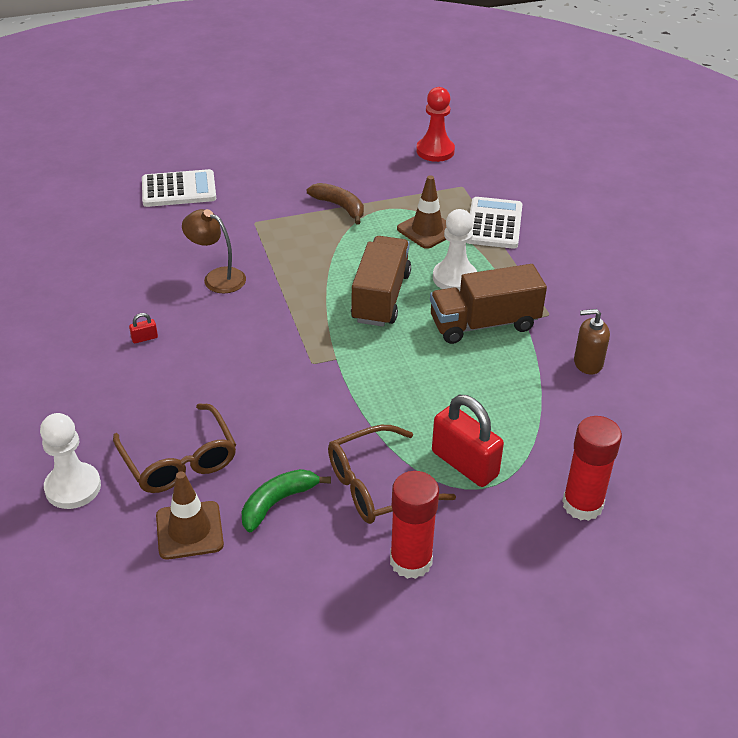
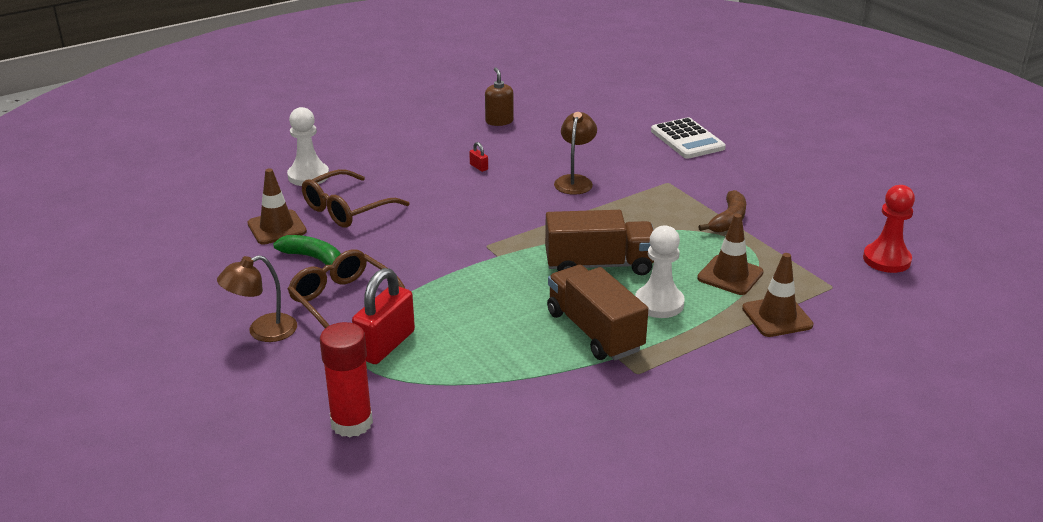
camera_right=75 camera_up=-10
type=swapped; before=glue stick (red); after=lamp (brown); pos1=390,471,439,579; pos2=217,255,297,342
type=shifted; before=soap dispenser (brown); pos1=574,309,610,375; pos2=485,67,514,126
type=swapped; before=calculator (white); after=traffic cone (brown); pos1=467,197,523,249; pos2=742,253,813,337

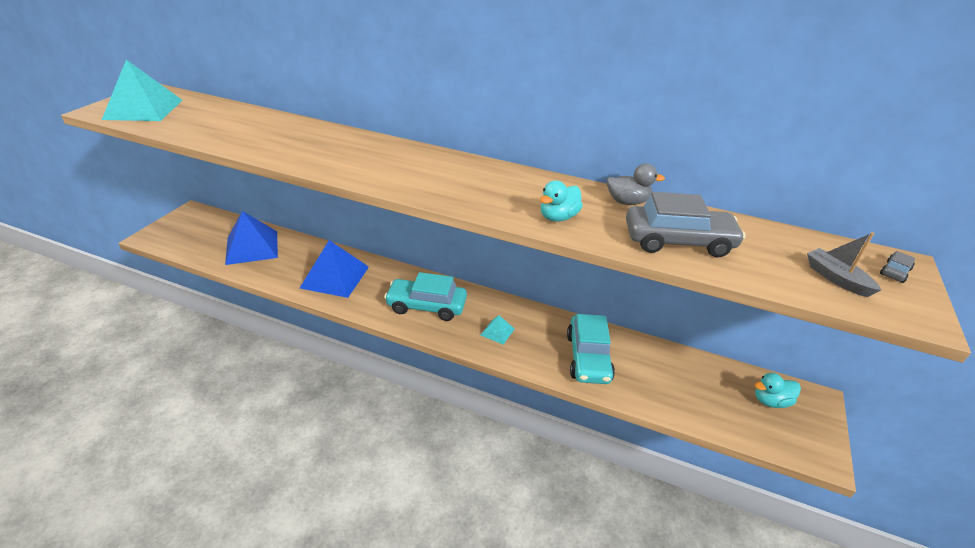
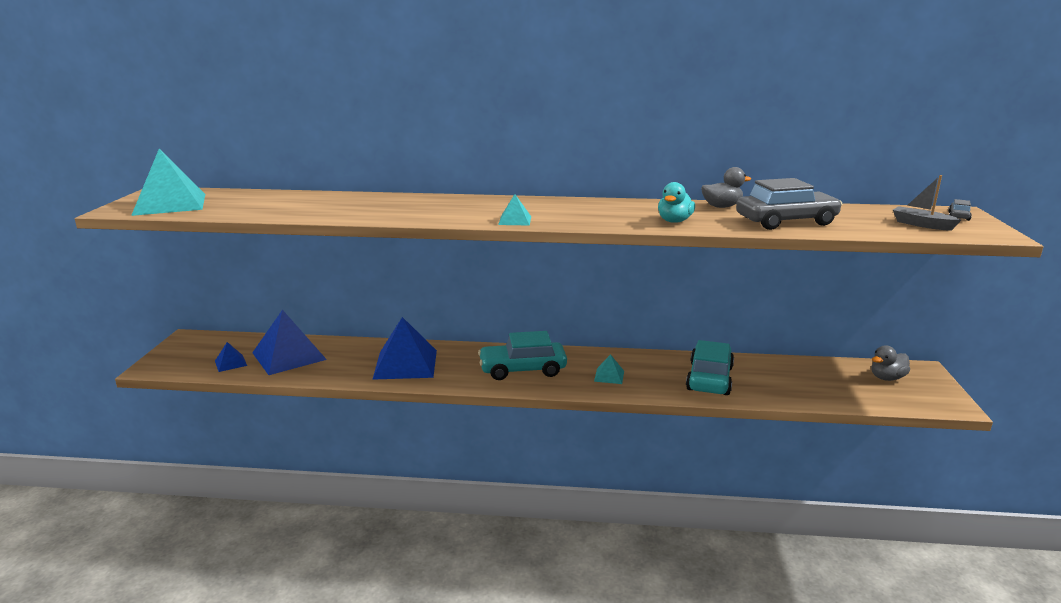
camera_right=-15 camera_up=-15
type=new; after=pyramid (blue); pos2=215,342,247,372
type=new; after=pyramid (turquoise); pos2=498,194,531,226
type=rotated; before=car (turquoise); pos1=567,314,615,384; pos2=686,340,734,395; turn=-150
type=repainted; before=duck (turquoise); after=duck (grey); pos1=755,373,801,408; pos2=871,345,910,381

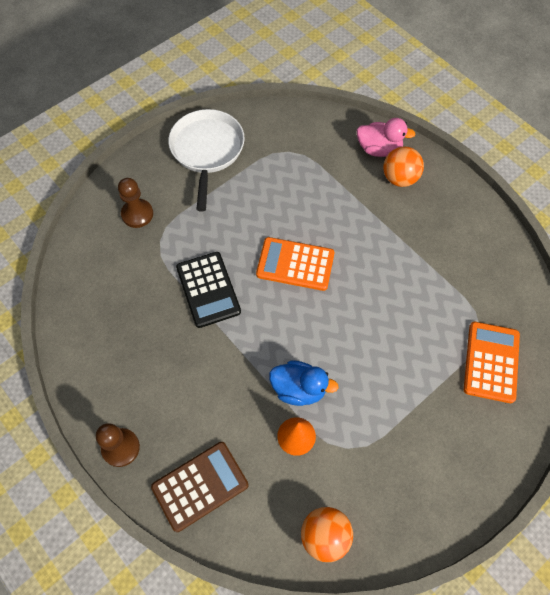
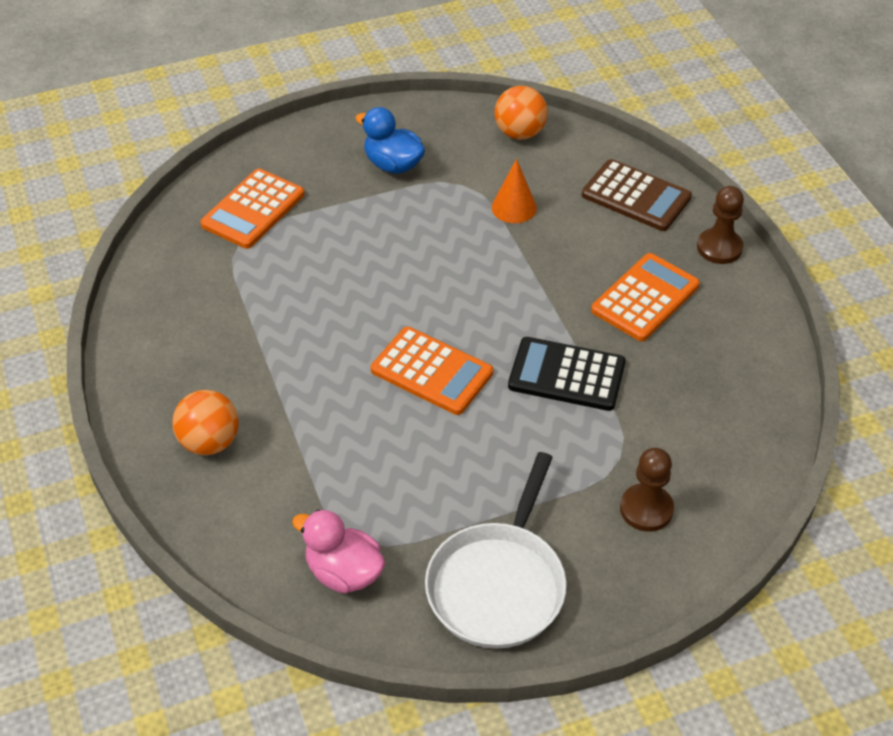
camera_right=-160 camera_up=-15
type=shifted; before=duck (pink); pos1=357,118,416,157; pos2=292,509,385,594
type=shifted; before=duck (blue); pos1=269,361,339,406; pos2=356,107,425,174
type=rotated; before=calculator (black); pos1=176,252,241,328; pos2=508,337,626,411; turn=-75
type=rotated; before=calculator (brown); pos1=151,442,248,532; pos2=582,159,692,231; turn=-135
type=new; after=calculator (orange); pos2=591,253,700,341

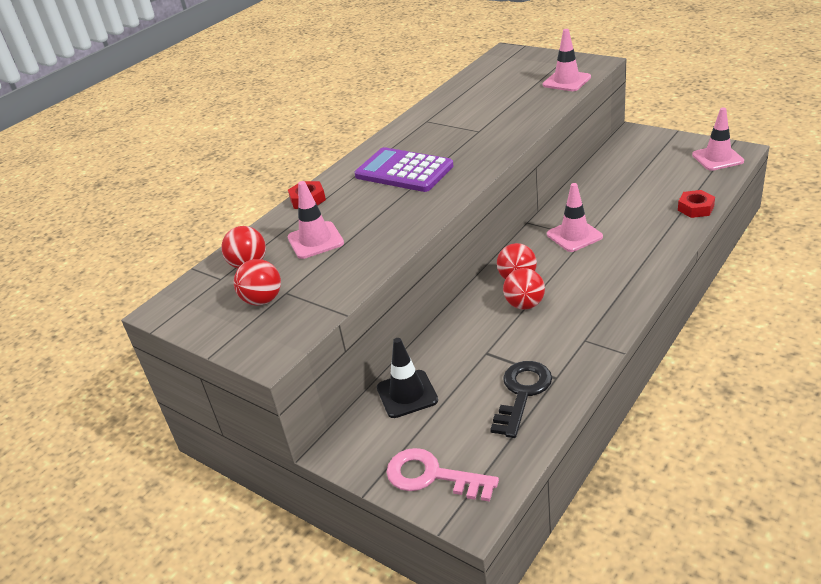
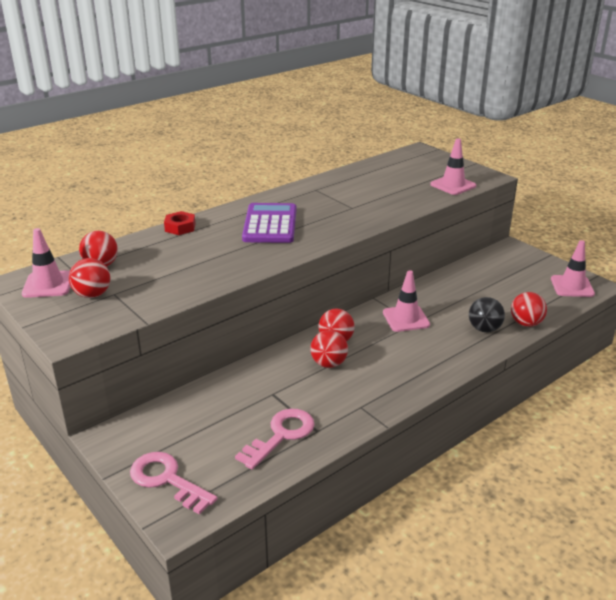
camera_right=10 camera_up=-5
type=shifted; before=traffic cone (pink); pos1=287,181,344,259; pos2=22,228,70,298
type=repainted; before=key (black); after=key (pink); pos1=490,361,552,438; pos2=235,409,315,470
type=rotated; before=calculator (purple); pos1=355,147,454,192; pos2=242,203,296,243; turn=45
type=new; after=ball (black); pos2=469,297,505,332
type=swapped; before=nut (red); after=ball (red); pos1=678,190,715,218; pos2=511,292,547,327
type=gone; before=traffic cone (black); pos1=377,338,438,418

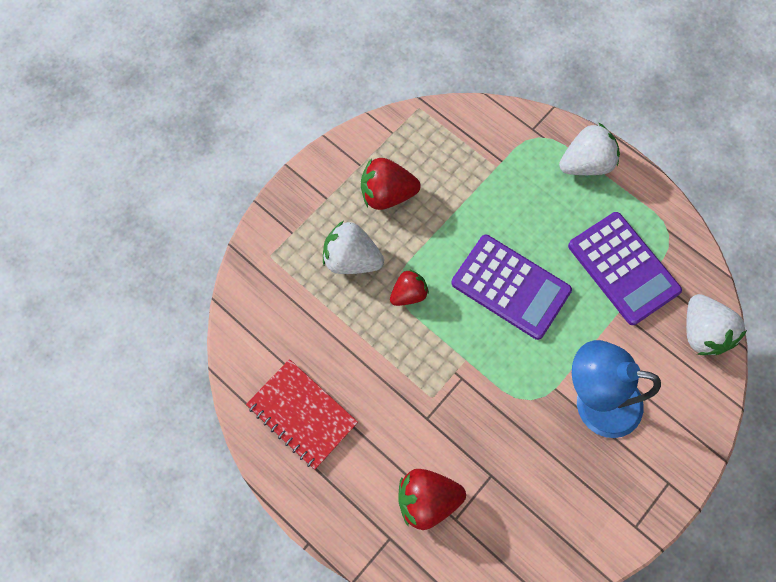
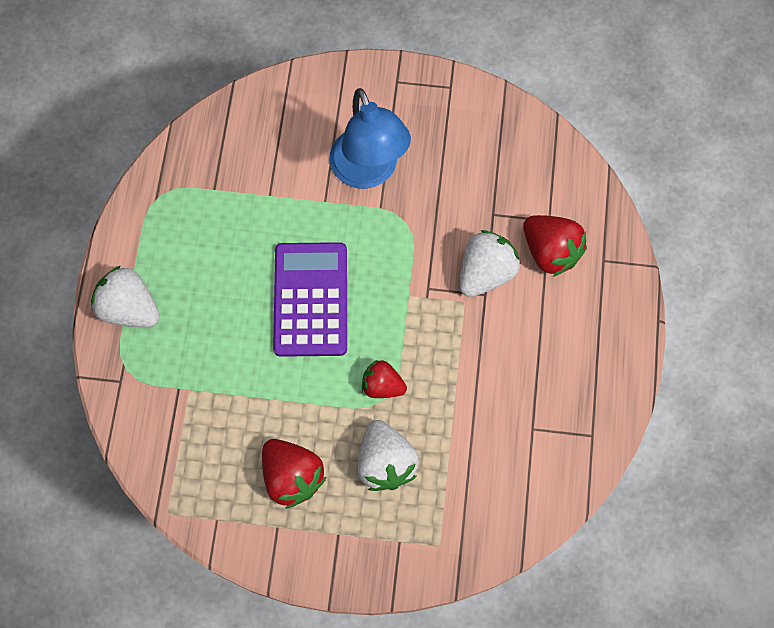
camera_right=-125 camera_up=0
type=shifted; before=strawberry (white); pos1=686,294,747,355; pos2=459,230,521,297
type=gone; before=notebook (red); pos1=246,359,358,470
type=gone; before=calculator (purple); pos1=568,212,682,325

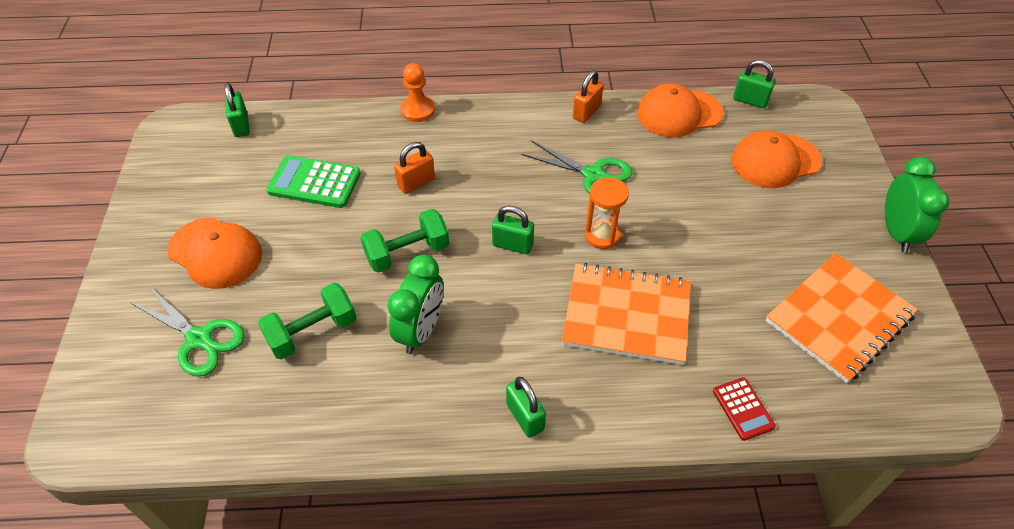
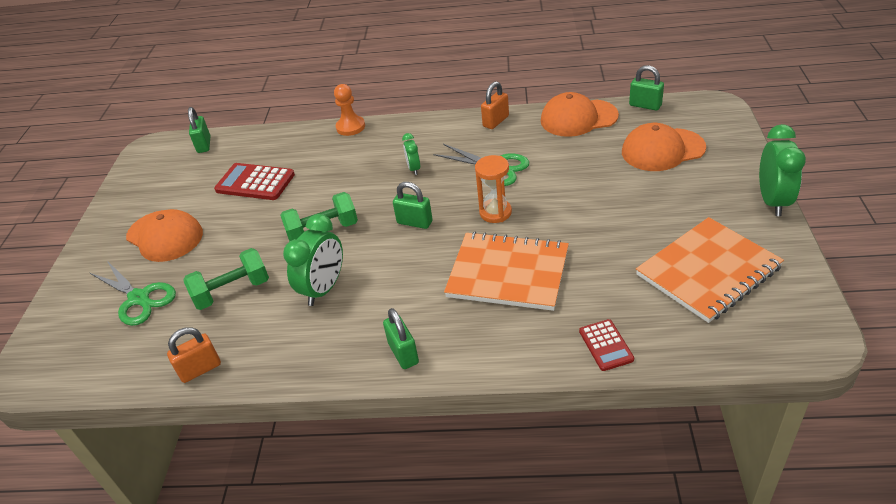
camera_right=10 camera_up=-10
type=shifted; before=padlock (orange); pos1=394,142,435,194; pos2=167,327,221,383
type=repainted; before=calculator (green); after=calculator (red); pos1=266,155,361,208; pos2=214,163,295,200
type=new; after=clock (green); pos2=402,133,420,175

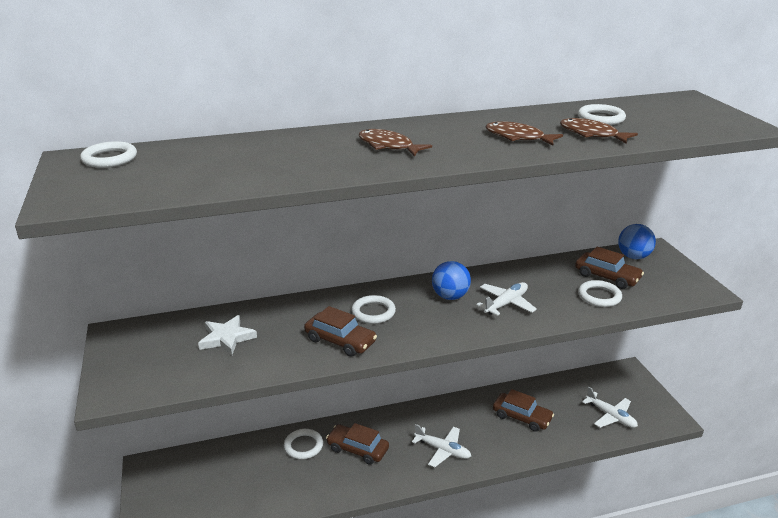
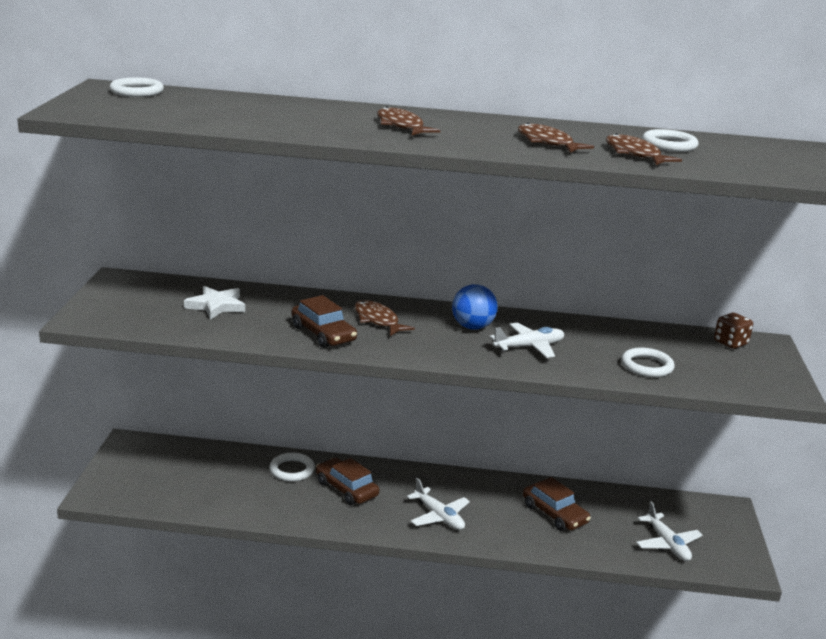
camera_right=20 camera_up=-5
type=swapped; before=ring (white); after=fish (brown); pos1=351,295,396,324; pos2=354,300,415,336
type=swapped; before=ball (blue); after=dice (brown); pos1=618,224,656,259; pos2=714,313,753,349
type=gone; before=car (brown); pos1=575,247,644,289

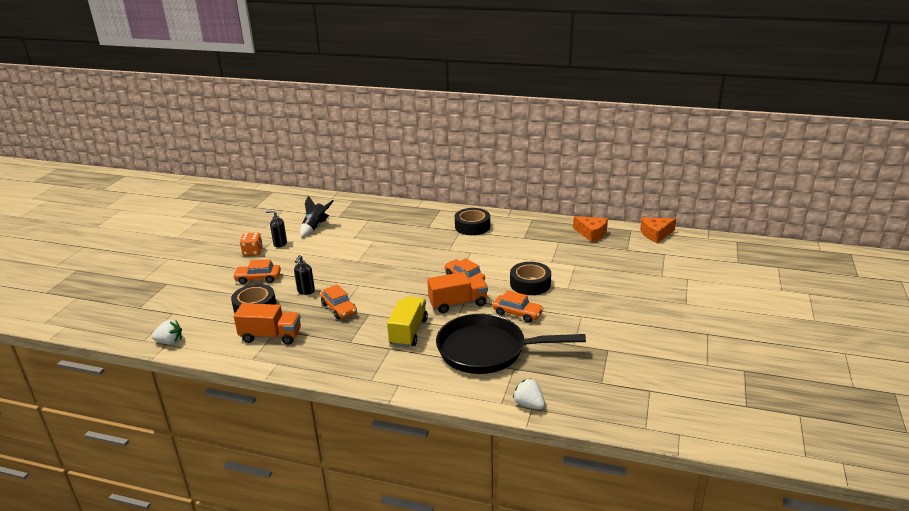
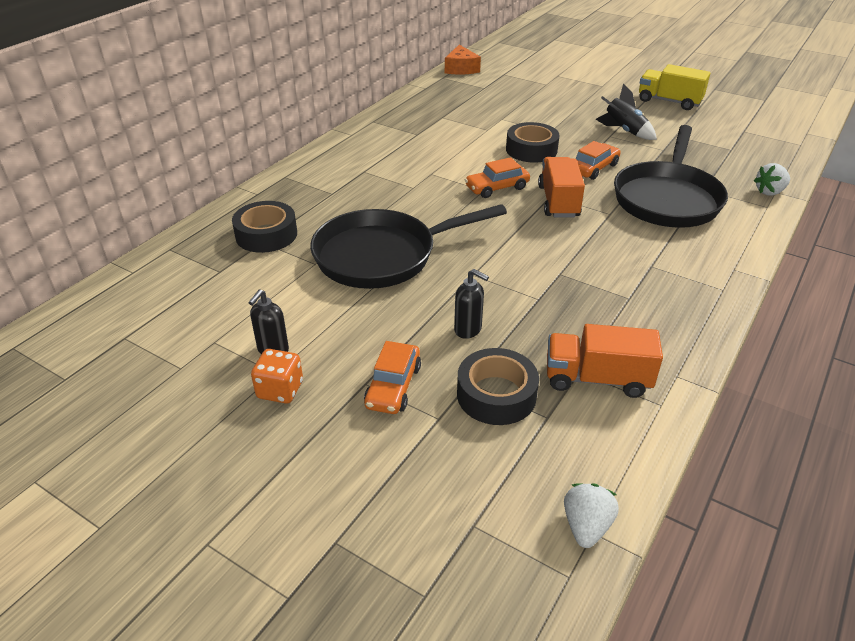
camera_right=-75 camera_up=10
type=shifted; before=tape (black); pos1=455,208,490,235; pos2=232,201,297,253
type=new; after=pan (black); pos2=310,204,507,289
type=rotated; before=truck (orange); pos1=234,303,301,345; pos2=547,324,663,398; turn=-105
type=shifted; before=rocket (black); pos1=300,195,333,237; pos2=596,83,657,140
type=shifted; before=truck (yellow); pos1=387,296,428,347; pos2=639,64,711,110
type=gone; before=car (orange); pos1=320,284,357,319
type=gone; before=cheese (orange); pos1=573,216,608,242

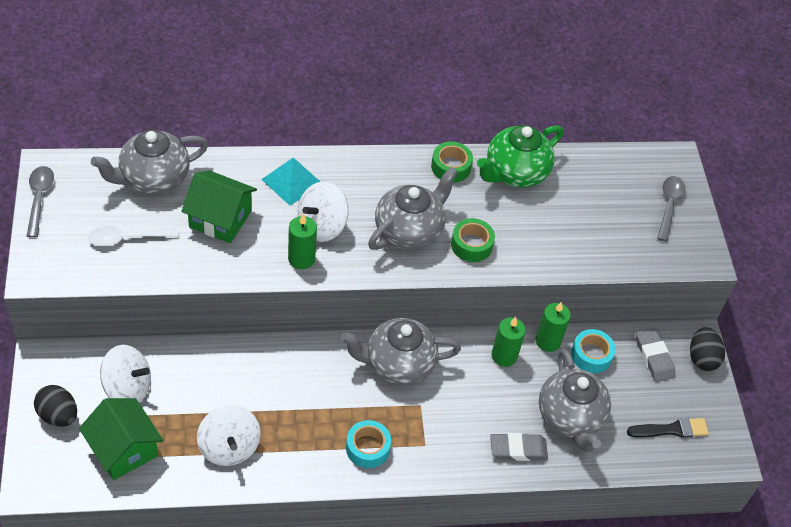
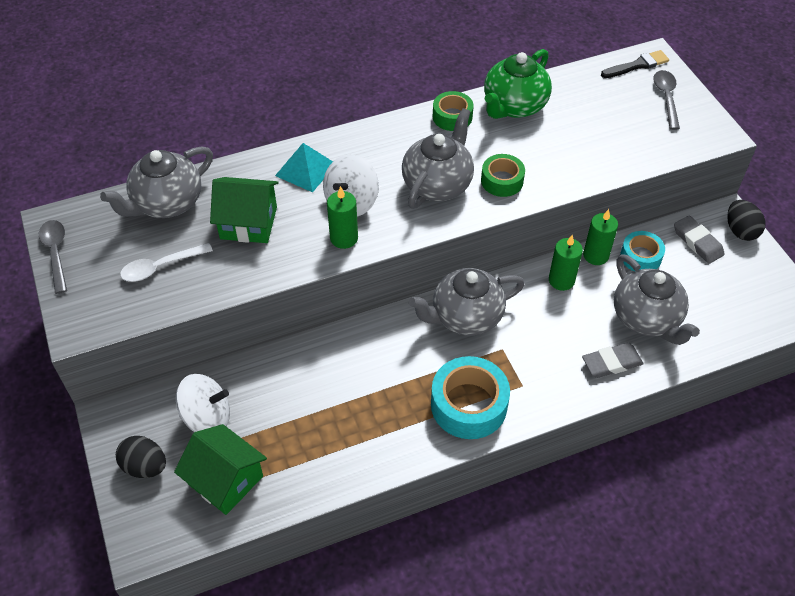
camera_right=-10 camera_up=0
type=scaled; before=tape (turquoise); pos1=346,420,391,468; pos2=431,356,510,439; scale=1.67
type=shifted; before=brush (black); pos1=627,418,709,438; pos2=601,50,669,78
type=gone; before=spinning top (white); pos1=197,405,261,466

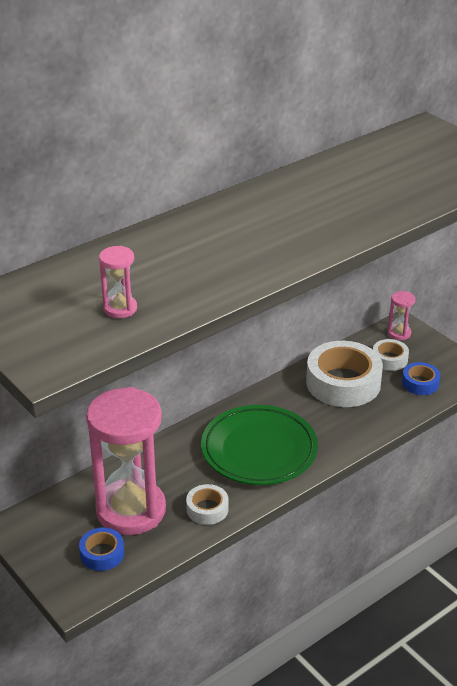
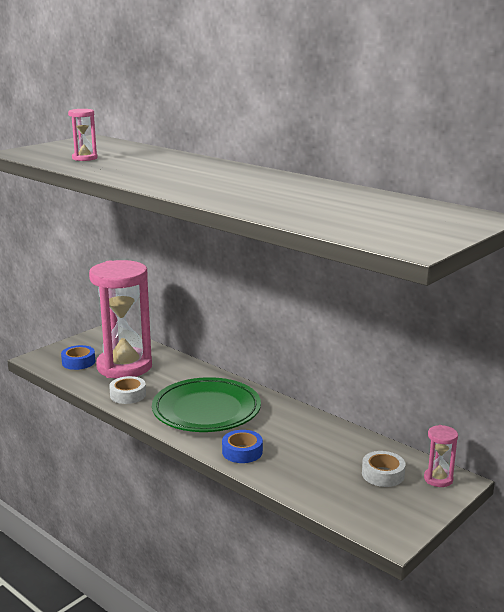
camera_right=80 camera_up=-15
type=shifted; before=tape (blue); pos1=402,362,440,395; pos2=222,430,263,463
type=gone; before=tape (white); pos1=306,341,383,407

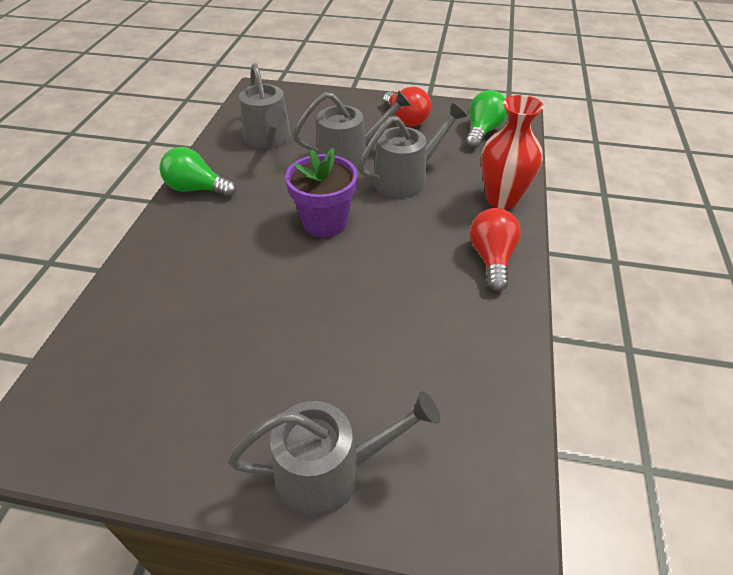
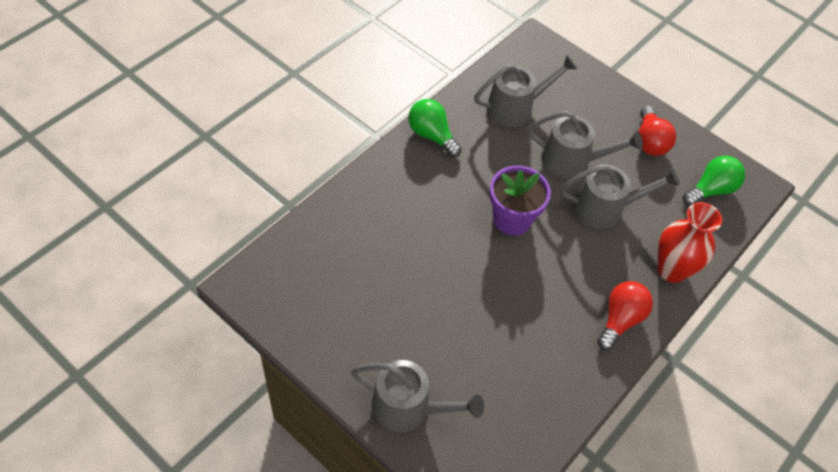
camera_right=25 camera_up=10
type=rotated; before=watering can (grey); pos1=239,63,291,149; pos2=474,55,577,127; turn=-120

